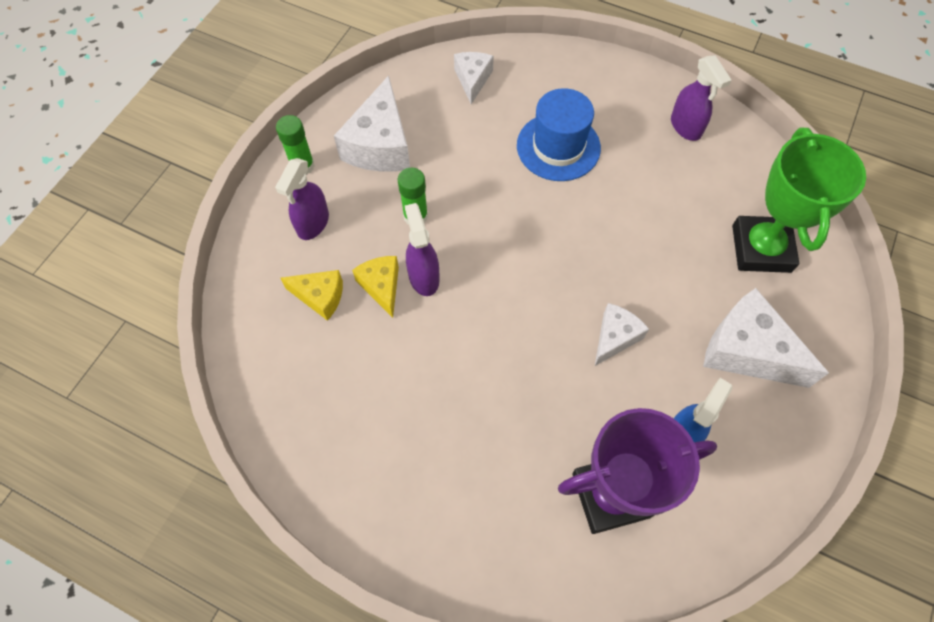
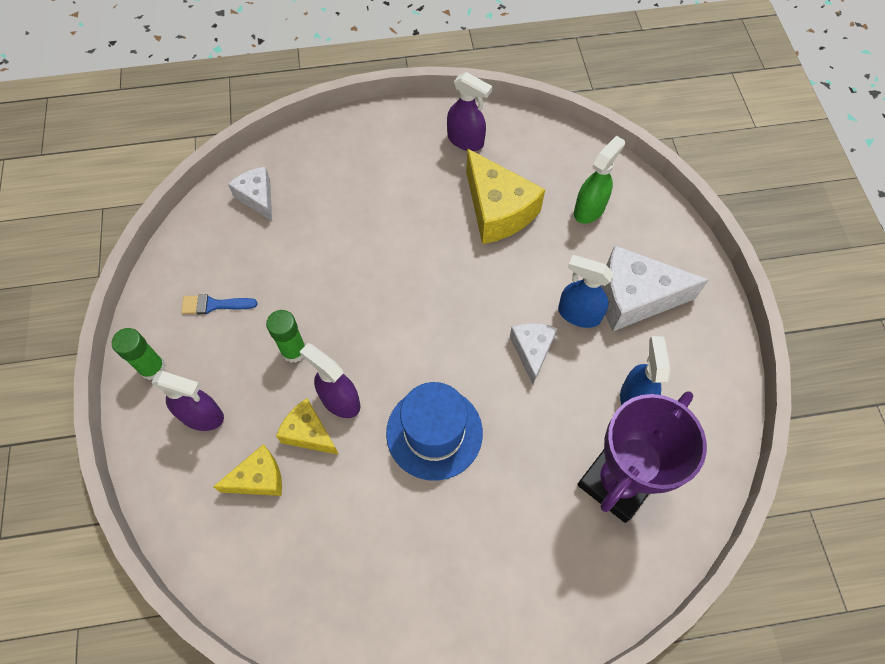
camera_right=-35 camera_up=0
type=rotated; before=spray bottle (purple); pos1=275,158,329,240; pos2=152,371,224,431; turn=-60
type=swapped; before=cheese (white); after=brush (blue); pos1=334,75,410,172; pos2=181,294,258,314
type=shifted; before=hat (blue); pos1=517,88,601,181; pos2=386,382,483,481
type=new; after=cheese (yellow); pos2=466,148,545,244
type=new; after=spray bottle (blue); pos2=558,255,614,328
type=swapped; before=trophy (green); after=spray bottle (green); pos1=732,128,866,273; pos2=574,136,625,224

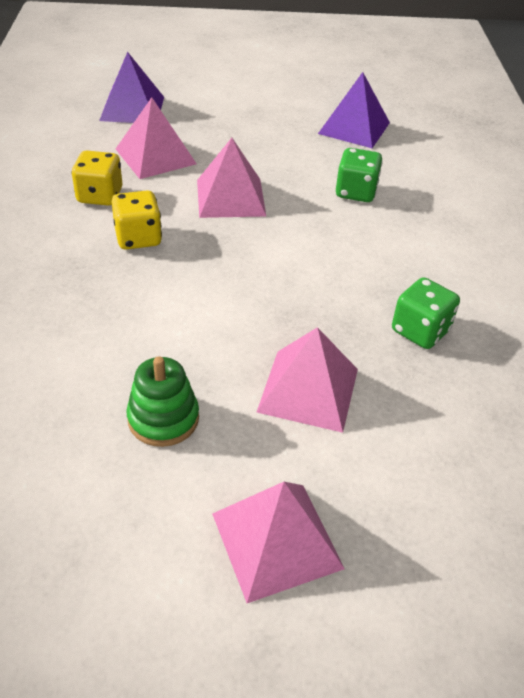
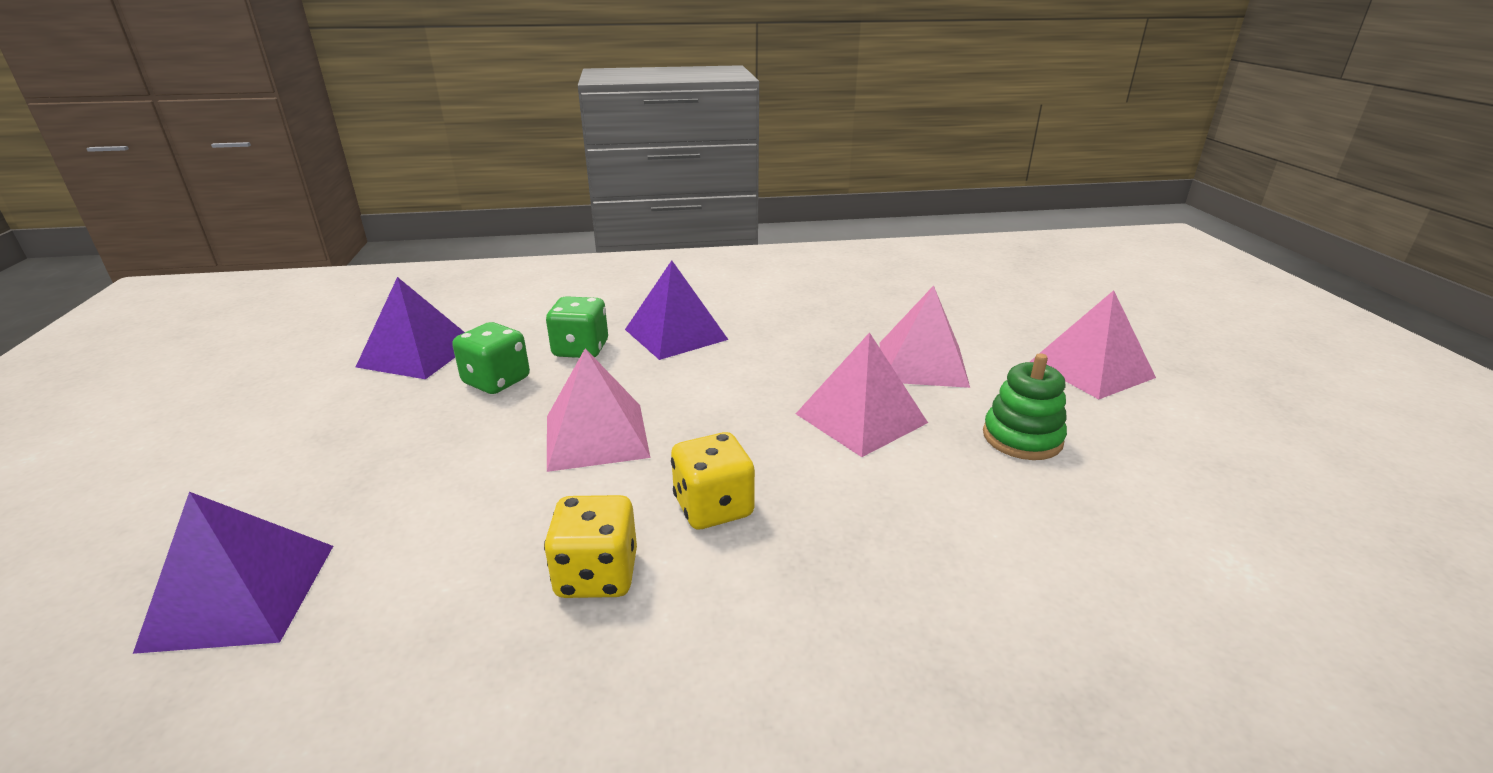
camera_right=-95 camera_up=-15
type=shifted; before=dice (green); pos1=392,277,460,349; pos2=452,322,530,394
type=new; after=pyramid (purple); pos2=625,260,728,360
type=shifted; before=pyramid (pink); pos1=116,97,197,179; pos2=796,332,928,457

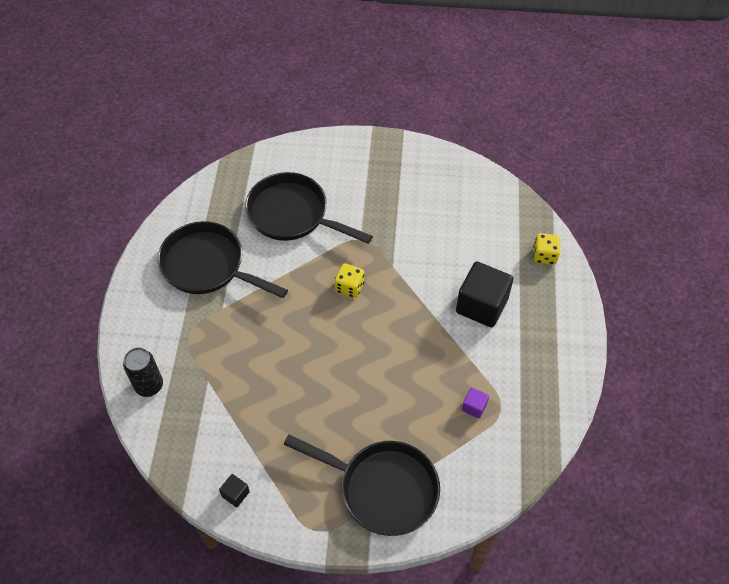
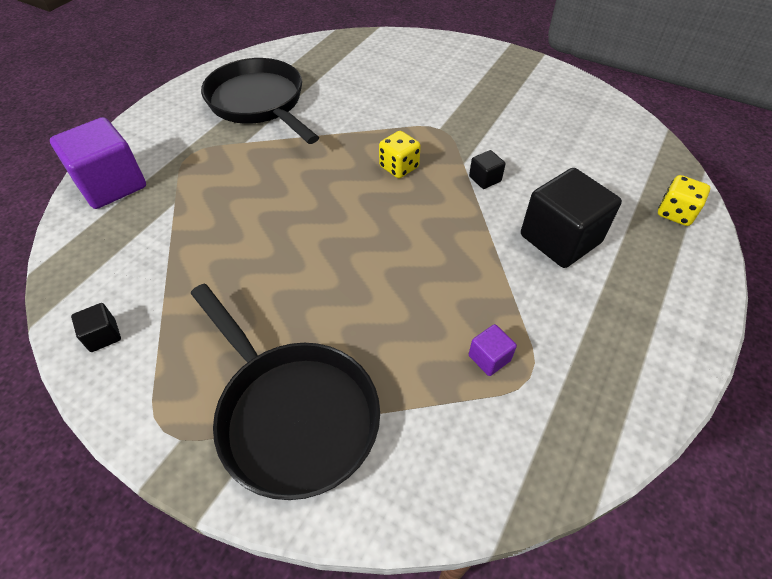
camera_right=25 camera_up=-5
type=swapped; before=can (black); after=cube (purple); pos1=123,347,163,397; pos2=50,117,146,209
type=new; after=cube (black); pos2=469,150,506,189
type=gone; before=pan (black); pos1=245,172,373,244

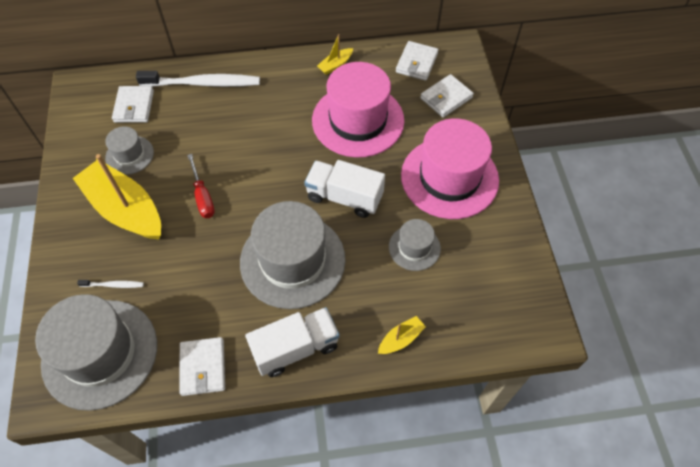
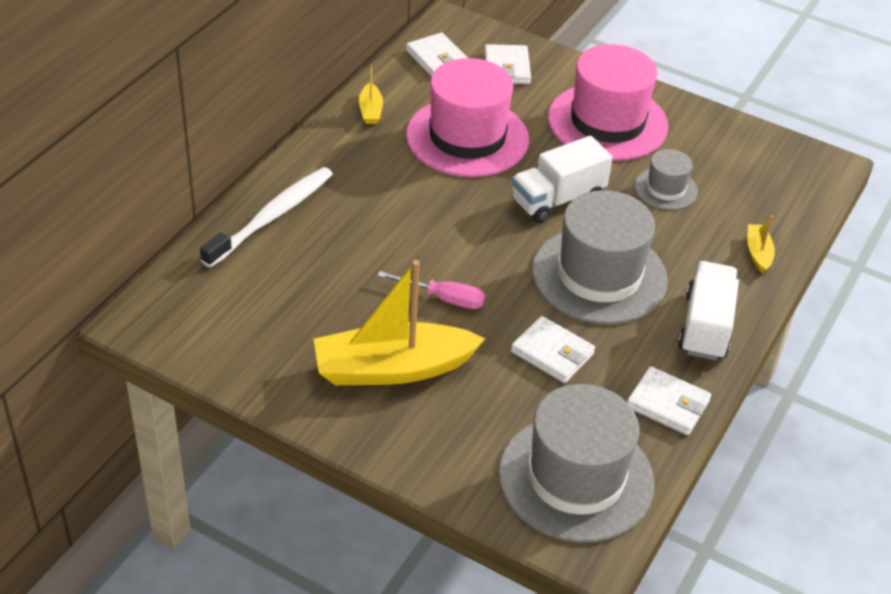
camera_right=-55 camera_up=-15
type=repainted; before=screwdriver (red); after=screwdriver (pink); pos1=187,154,215,218; pos2=377,271,485,309
type=shifted; before=wallet (white); pos1=112,86,154,123; pos2=511,316,595,383
type=gone; before=toothbrush (white); pos1=77,280,144,288
type=gone; before=hat (grey); pos1=105,126,154,175

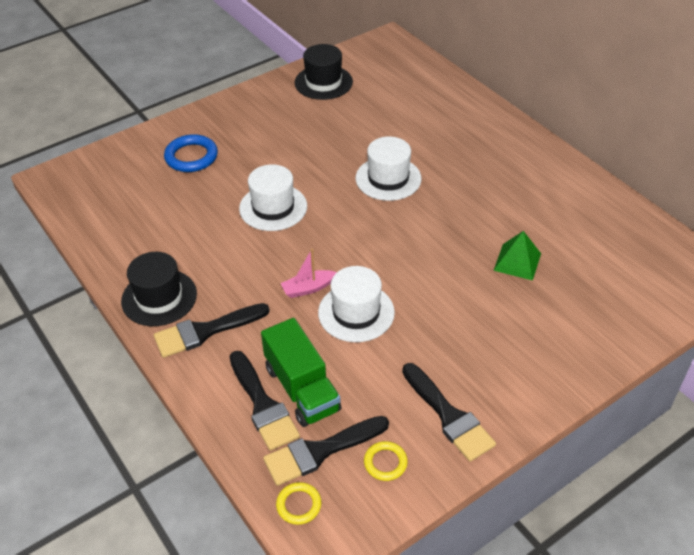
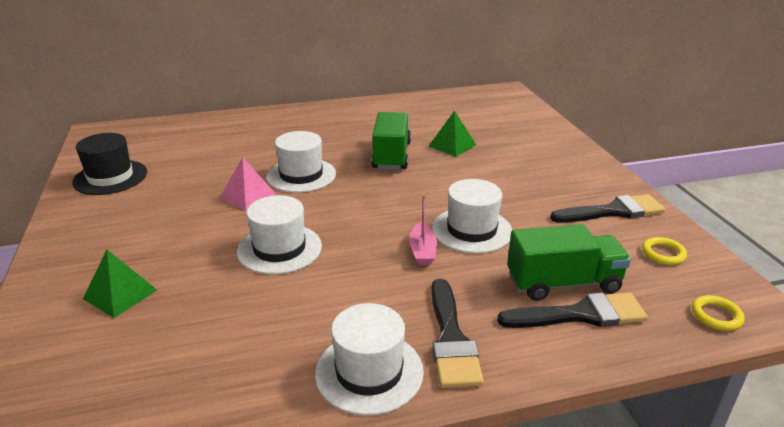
camera_right=-70 camera_up=-15
type=swapped; before=ring (blue); after=pyramid (green); pos1=164,134,218,172; pos2=83,250,157,318
type=new; after=pyramid (pink); pos2=220,157,277,211
type=repainted; before=hat (black); after=hat (white); pos1=121,252,197,326; pos2=315,303,424,416
type=new; after=truck (green); pos2=371,112,411,170
type=gone; before=brush (black); pos1=263,416,389,486

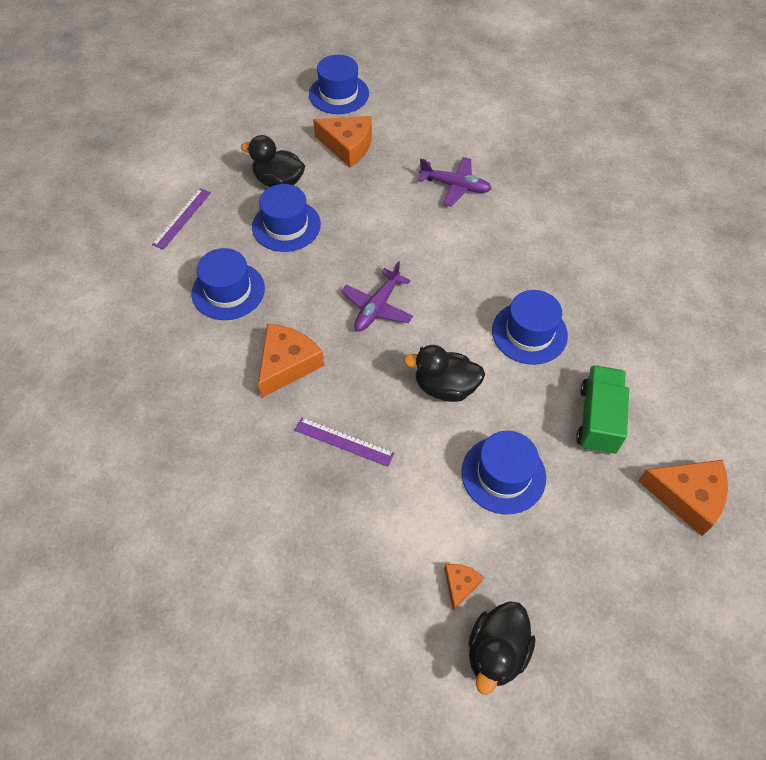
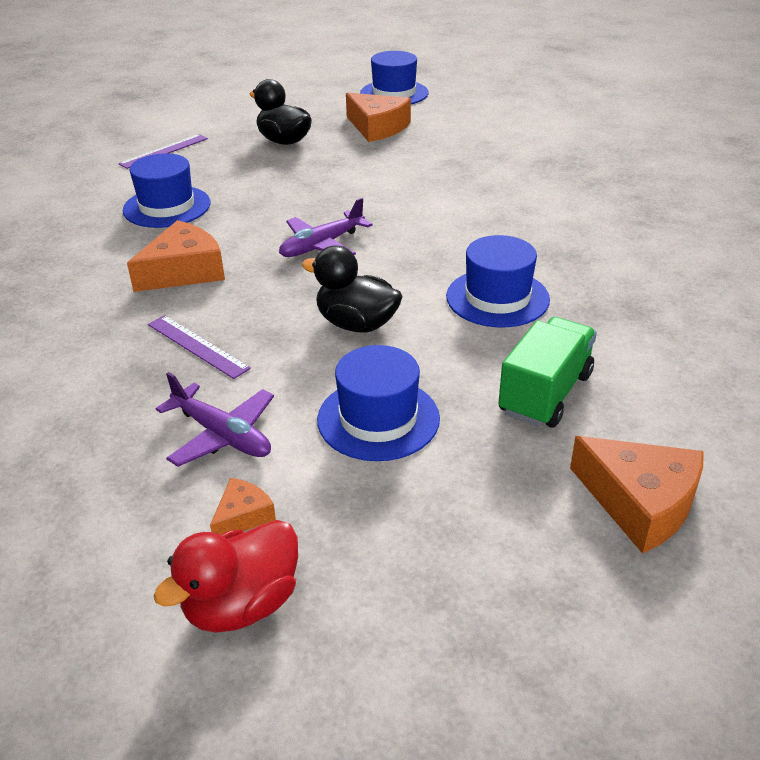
camera_right=20 camera_up=-20
type=repainted; before=duck (black); after=duck (red); pos1=468,601,536,695; pos2=154,520,298,633
type=shifted; before=plane (purple); pos1=418,157,492,207; pos2=156,372,274,467
type=gone; before=hat (blue); pos1=252,184,321,252

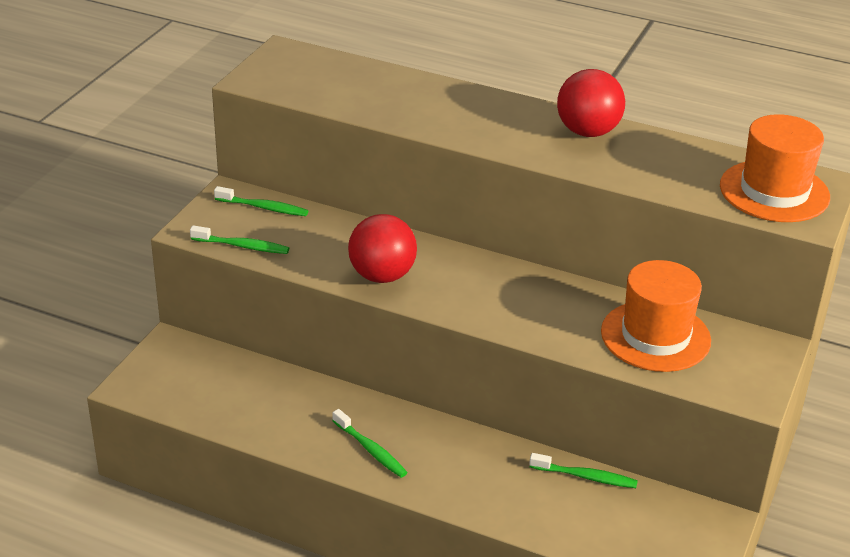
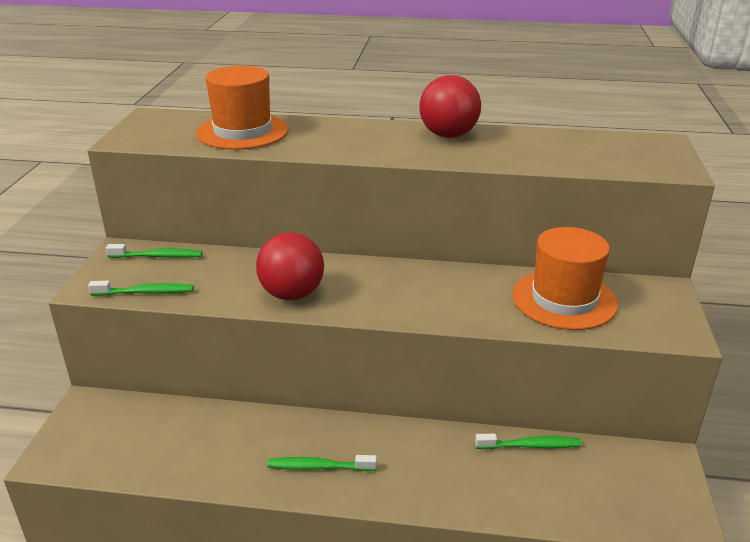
camera_right=-15 camera_up=-5
type=shifted; before=hat (orange); pos1=720,114,830,222; pos2=196,66,289,150
type=rotated; before=toothbrush (green); pos1=332,409,408,478; pos2=267,455,377,471; turn=150

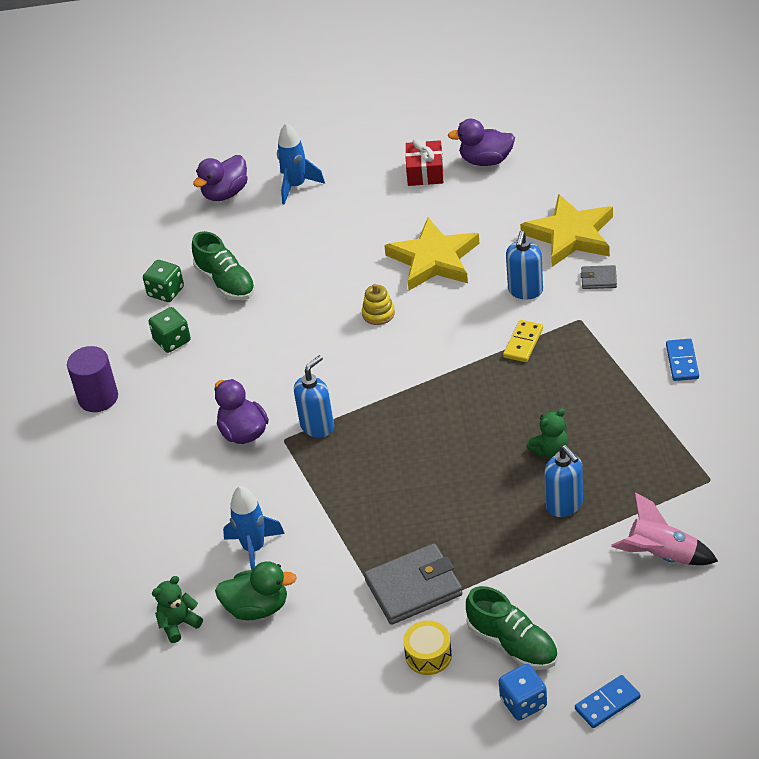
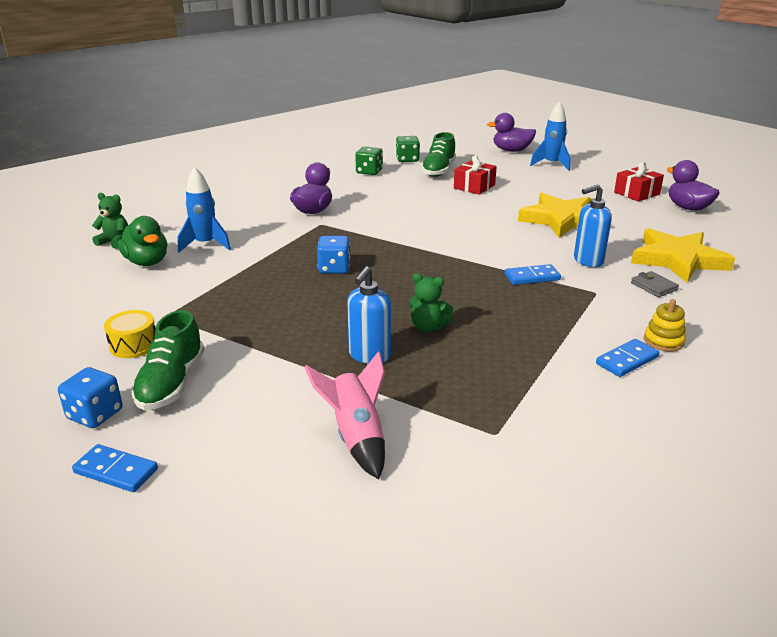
camera_right=50 camera_up=-15
type=new; after=dice (blue); pos2=317,236,350,274
type=new; after=gift (red); pos2=454,156,497,195
type=repainted; before=domino (yellow); after=domino (blue); pos1=503,320,543,362; pos2=505,264,561,285
type=shifted; before=stacking toy (yellow); pos1=362,284,395,325; pos2=644,299,686,351
type=gone; before=cylinder (purple); pos1=67,346,118,412
type=gone; before=soap dispenser (blue); pos1=294,355,334,438
type=gone; before=wallet (grey); pos1=364,544,463,625

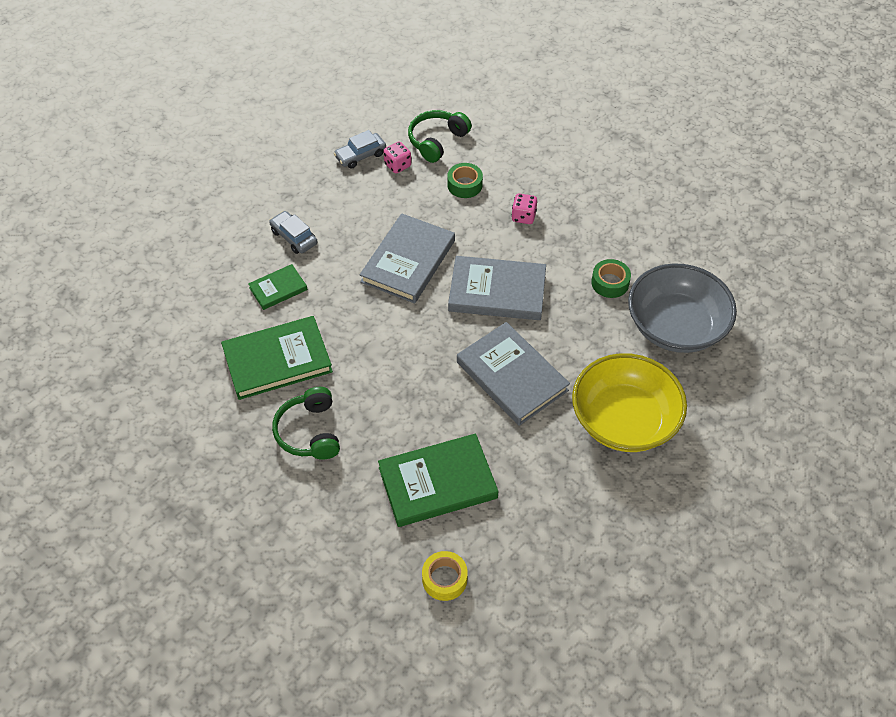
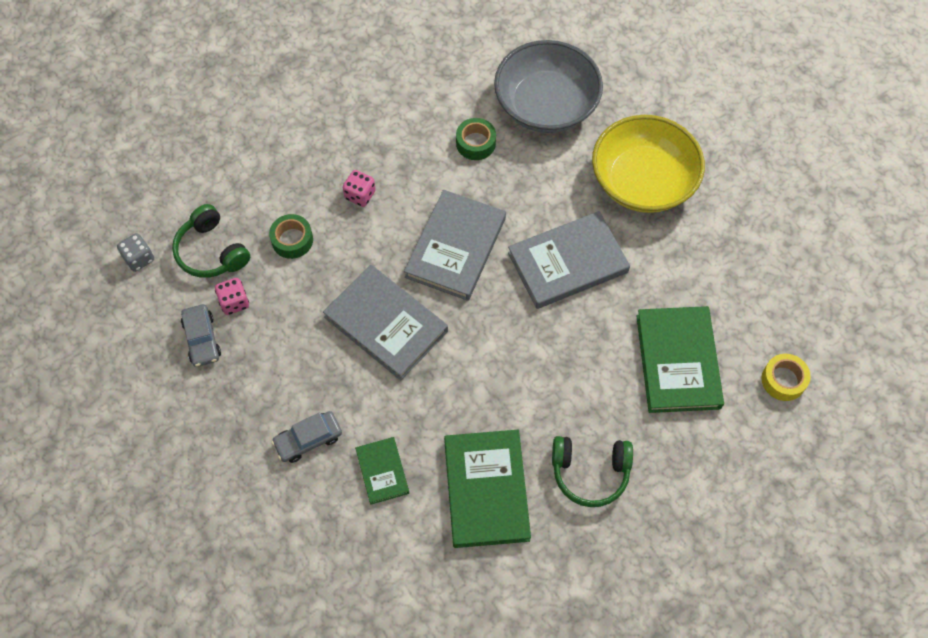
camera_right=-75 camera_up=10
type=new; after=dice (grey); pos2=117,233,154,272

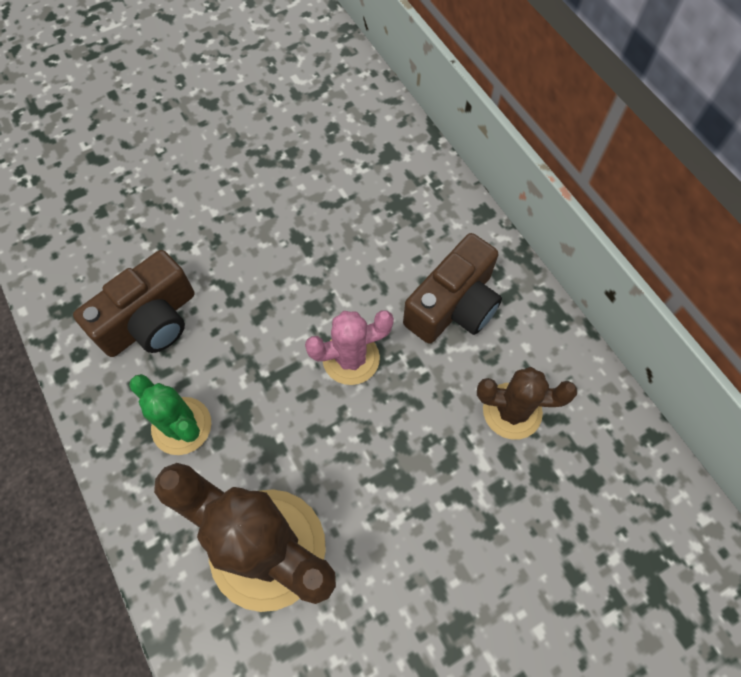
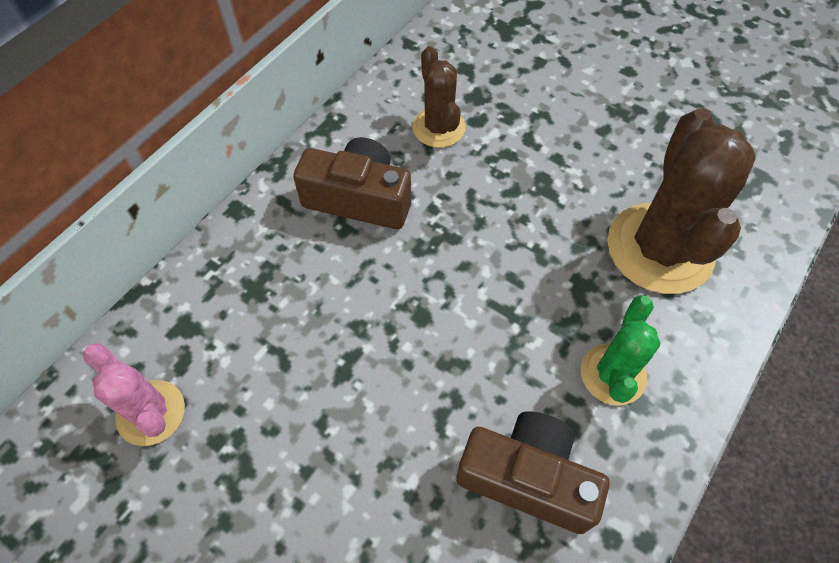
camera_right=-115 camera_up=-5
type=shifted; before=cactus (pink); pos1=305,310,394,385; pos2=83,343,185,446

